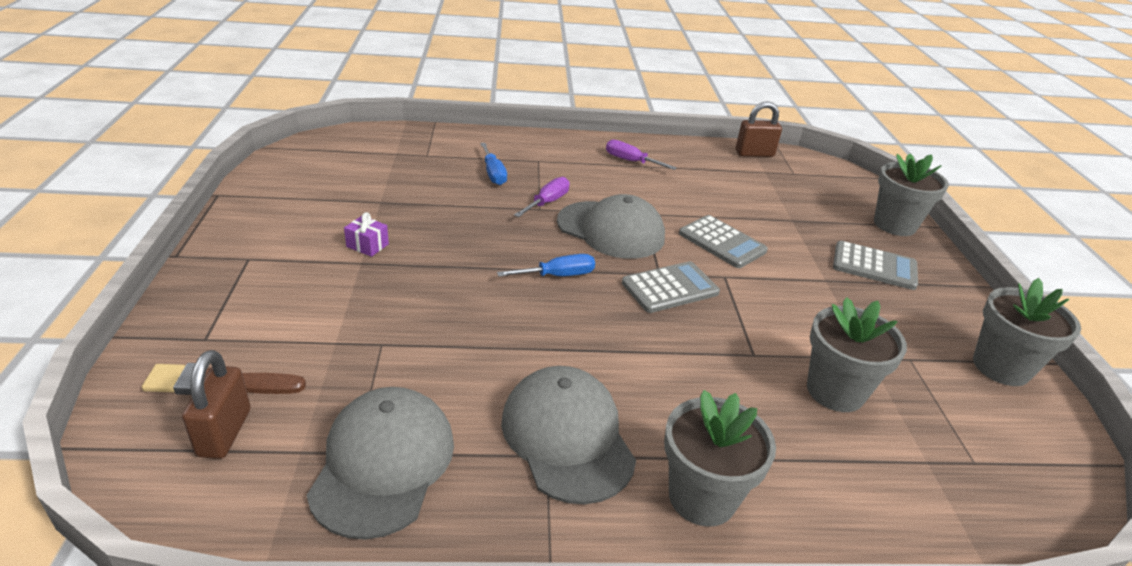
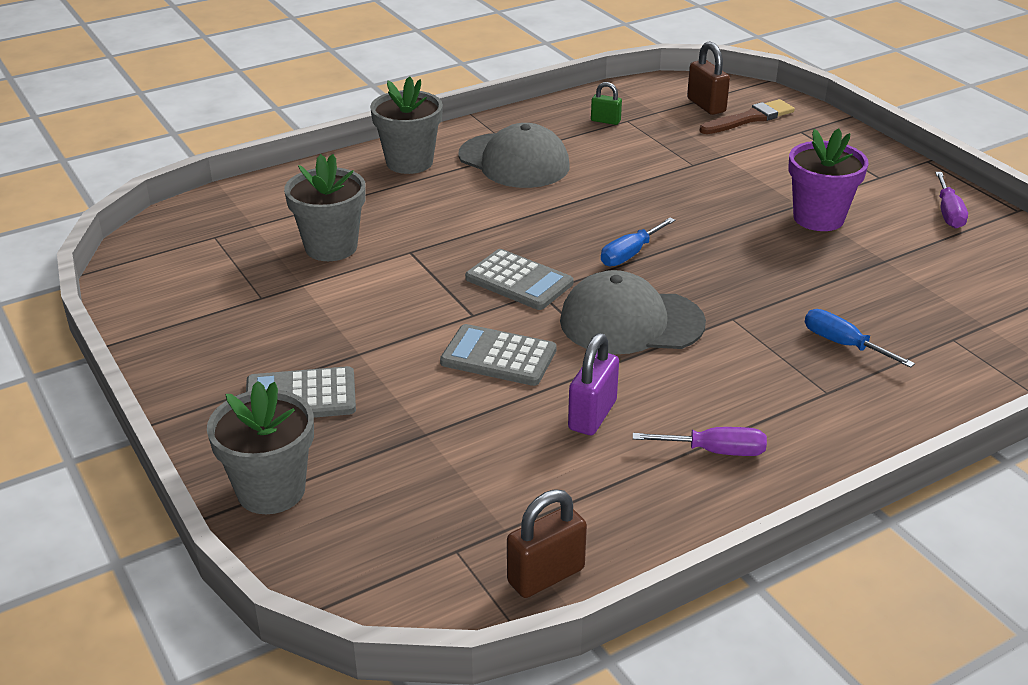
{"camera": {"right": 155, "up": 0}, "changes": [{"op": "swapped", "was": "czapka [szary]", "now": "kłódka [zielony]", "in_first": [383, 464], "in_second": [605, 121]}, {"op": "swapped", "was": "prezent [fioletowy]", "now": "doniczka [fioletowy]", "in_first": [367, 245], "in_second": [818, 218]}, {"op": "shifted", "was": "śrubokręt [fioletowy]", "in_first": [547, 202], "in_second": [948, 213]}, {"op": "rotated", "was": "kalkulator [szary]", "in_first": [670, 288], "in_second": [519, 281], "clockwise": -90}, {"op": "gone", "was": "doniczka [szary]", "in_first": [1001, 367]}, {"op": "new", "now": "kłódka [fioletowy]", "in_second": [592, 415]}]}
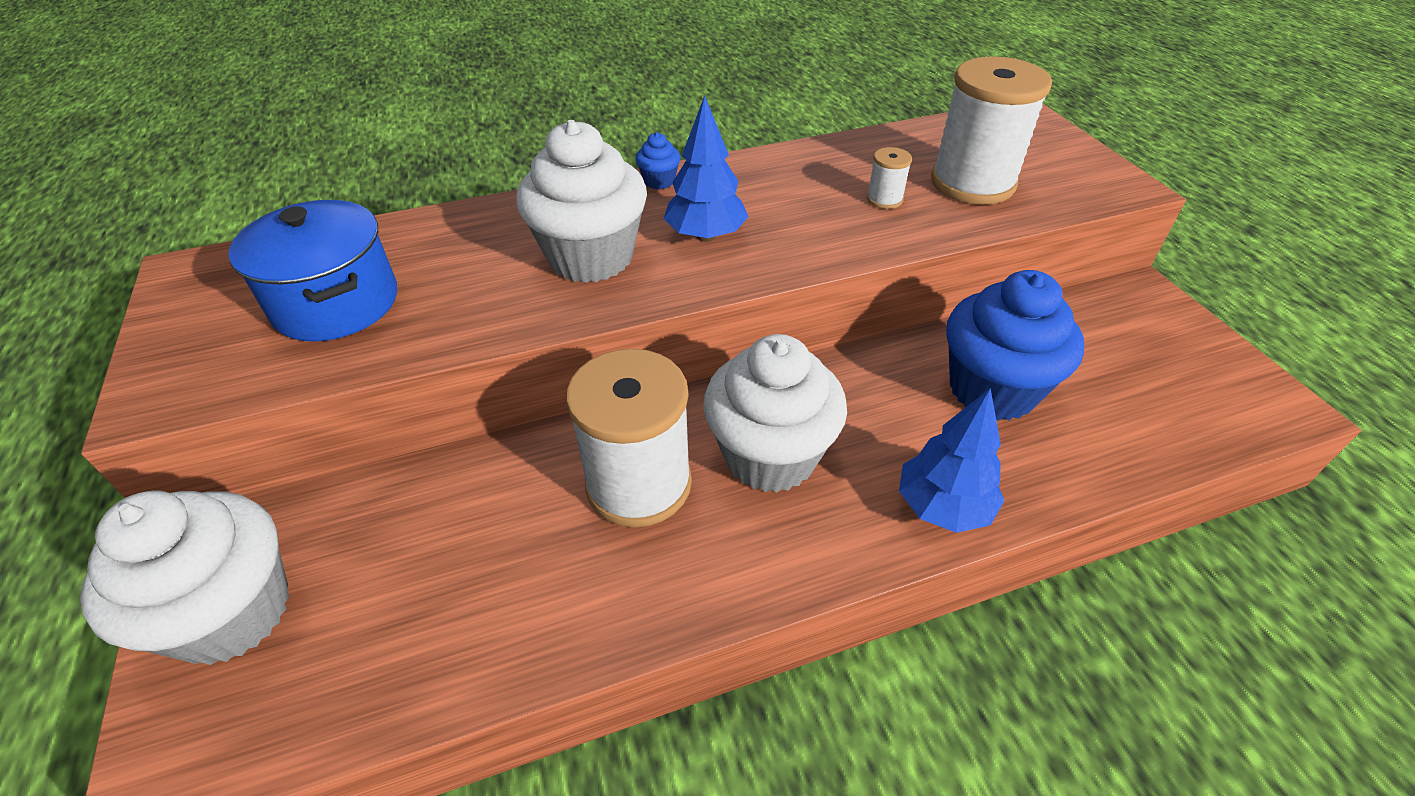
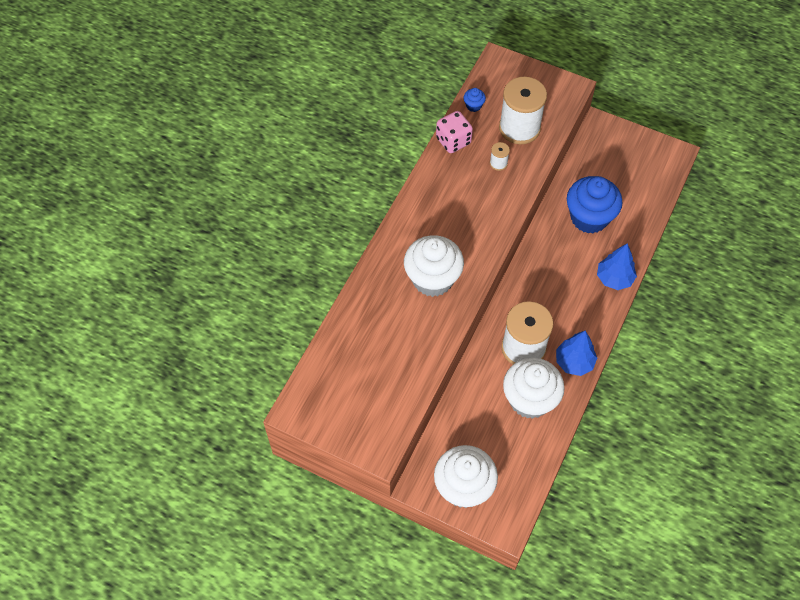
{"camera": {"right": -45, "up": 15}, "changes": [{"op": "gone", "was": "garnek [niebieski]", "in_first": [336, 303]}, {"op": "shifted", "was": "muffinka [niebieski]", "in_first": [659, 181], "in_second": [473, 106]}, {"op": "shifted", "was": "drzewko [niebieski]", "in_first": [706, 236], "in_second": [574, 362]}, {"op": "shifted", "was": "muffinka [biały]", "in_first": [770, 456], "in_second": [529, 399]}, {"op": "new", "now": "kostka do gry [różowy]", "in_second": [453, 141]}]}
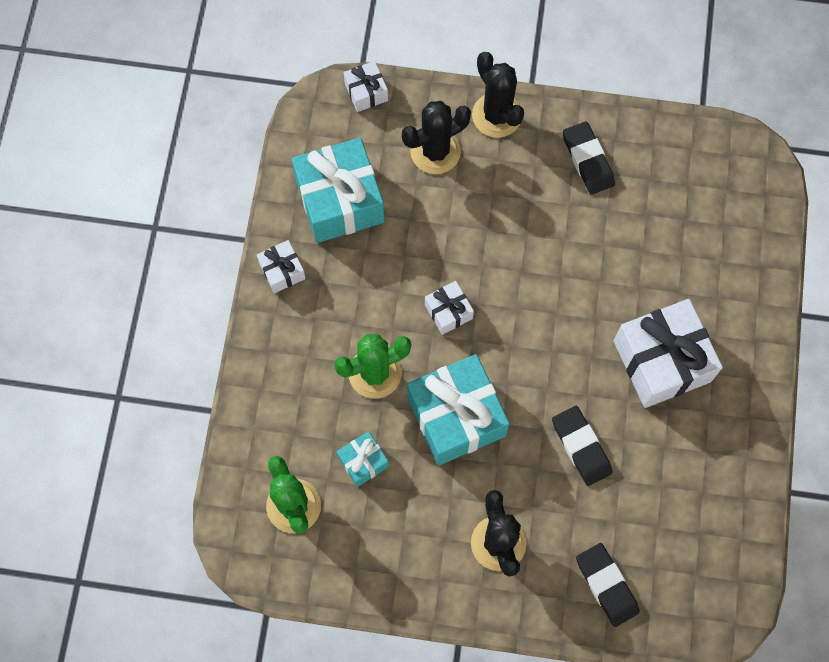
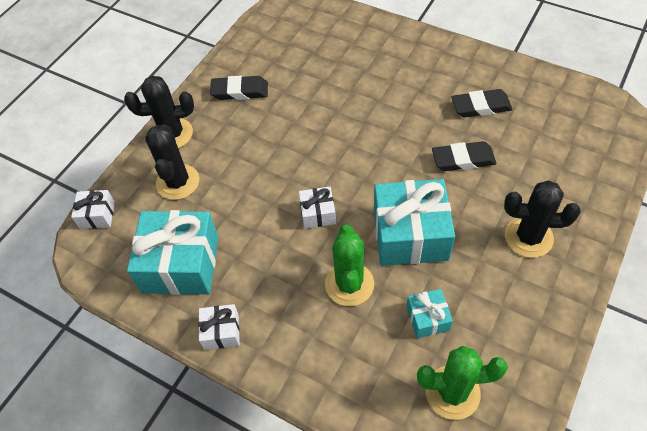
{"camera": {"right": -65, "up": -15}, "changes": [{"op": "shifted", "was": "gumka do mazania [czarny]", "in_first": [606, 585], "in_second": [481, 106]}, {"op": "gone", "was": "prezent [biały]", "in_first": [662, 361]}]}
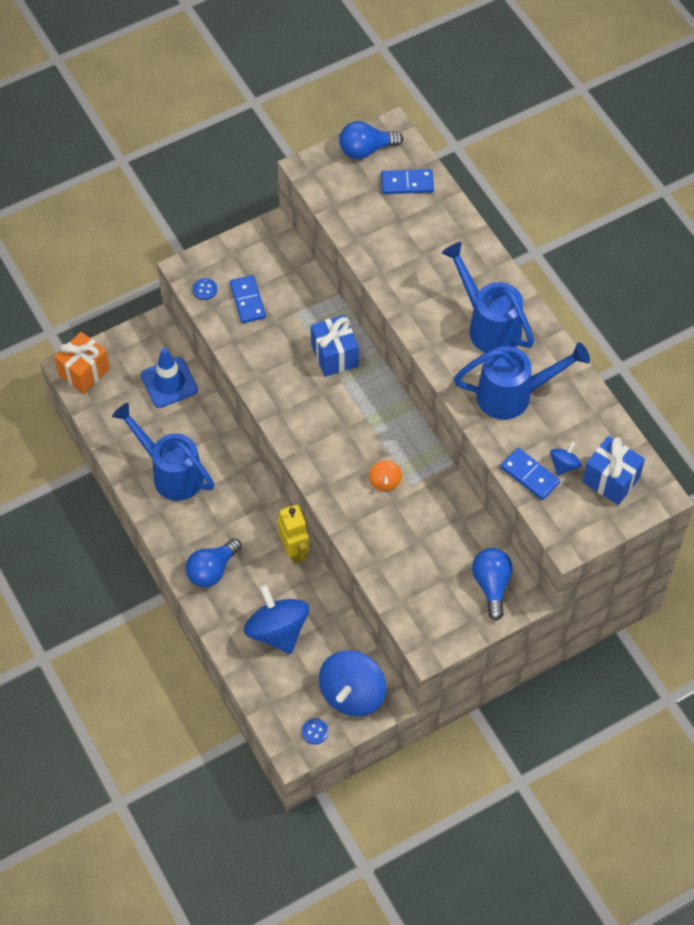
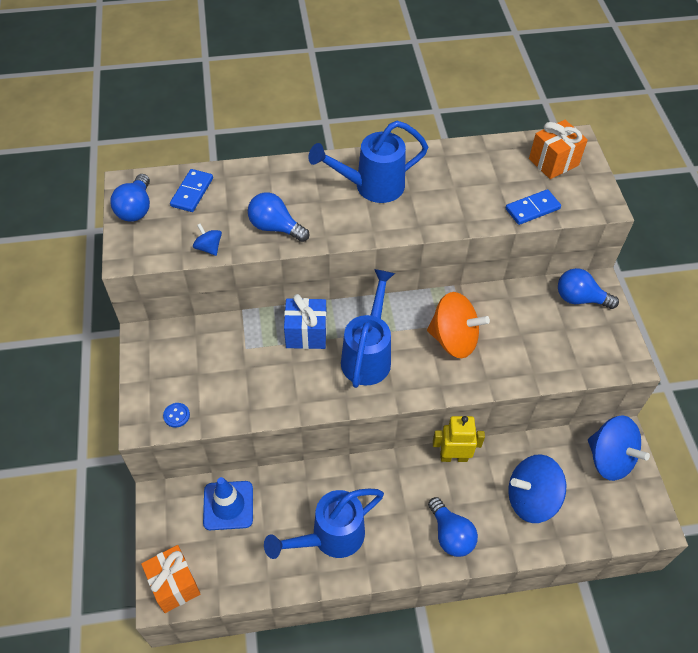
{"camera": {"right": -70, "up": -5}, "changes": [{"op": "gone", "was": "kostka domina [niebieski]", "in_first": [247, 300]}, {"op": "gone", "was": "guzik [niebieski]", "in_first": [315, 731]}, {"op": "scaled", "was": "bączek [pomarańczowy]", "in_first": [385, 481], "in_second": [453, 339], "ratio": 2.13}, {"op": "shifted", "was": "konewka [niebieski]", "in_first": [514, 395], "in_second": [368, 355]}, {"op": "shifted", "was": "bączek [niebieski]", "in_first": [564, 465], "in_second": [209, 248]}, {"op": "repainted", "was": "prezent [niebieski]", "now": "prezent [pomarańczowy]", "in_first": [610, 480], "in_second": [553, 162]}, {"op": "new", "now": "żarówka [niebieski]", "in_second": [275, 227]}]}
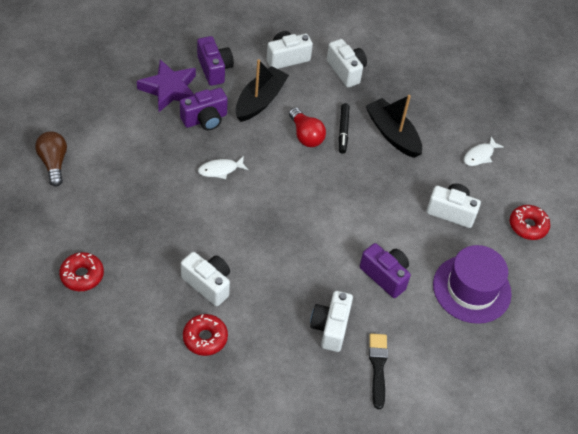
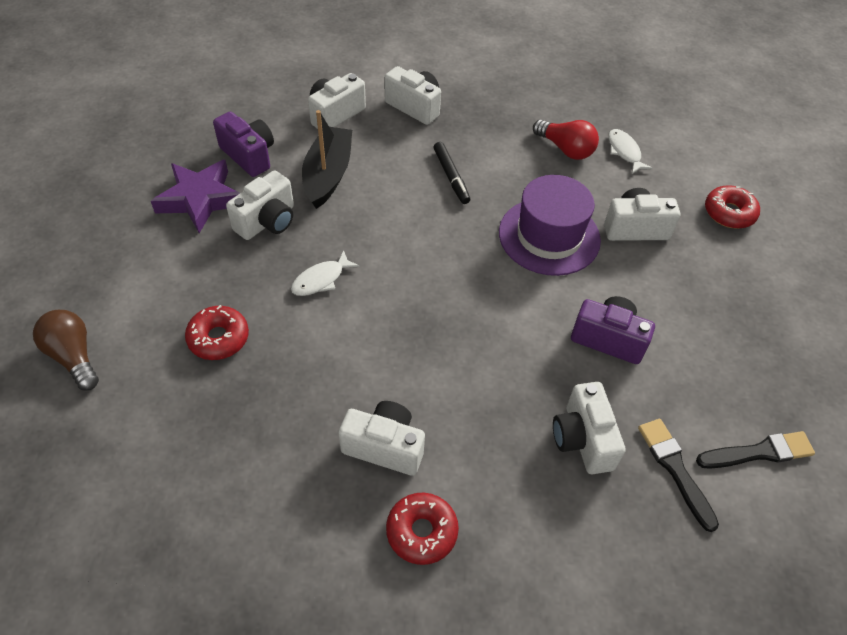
{"camera": {"right": -20, "up": 0}, "changes": [{"op": "shifted", "was": "donut [czerwony]", "in_first": [82, 275], "in_second": [218, 338]}, {"op": "repainted", "was": "aparat fotograficzny [fioletowy]", "now": "aparat fotograficzny [biały]", "in_first": [205, 119], "in_second": [267, 221]}, {"op": "shifted", "was": "żarówka [czerwony]", "in_first": [306, 135], "in_second": [566, 149]}, {"op": "gone", "was": "łódka [czarny]", "in_first": [392, 134]}, {"op": "shifted", "was": "kapelusz [fioletowy]", "in_first": [471, 289], "in_second": [549, 236]}, {"op": "rotated", "was": "ryba [biały]", "in_first": [480, 155], "in_second": [624, 152], "clockwise": 135}, {"op": "new", "now": "pędzel [czarny]", "in_second": [759, 452]}]}
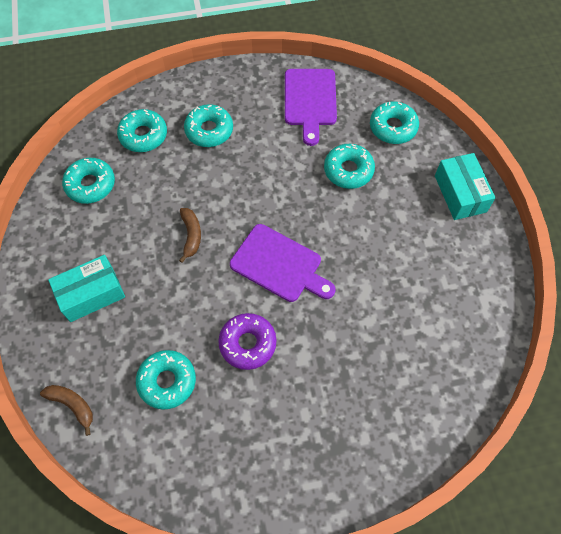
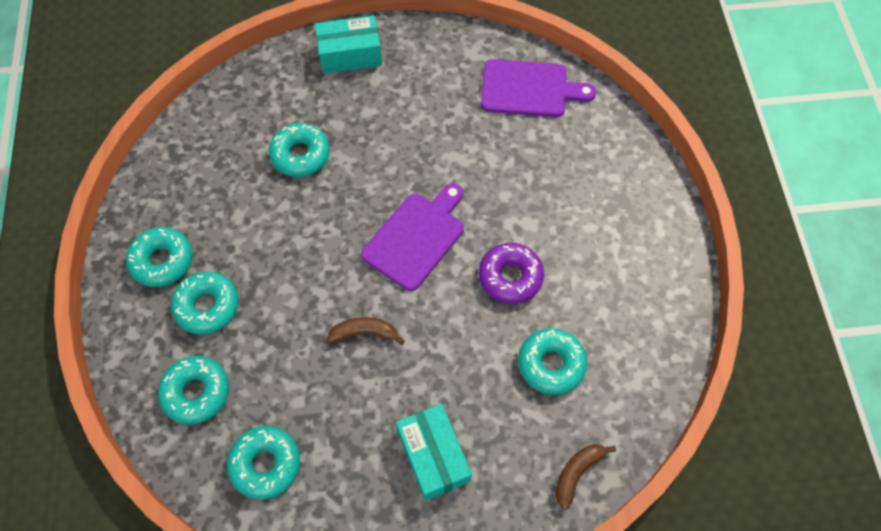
{"camera": {"right": -85, "up": 0}, "changes": [{"op": "shifted", "was": "deska do krojenia [fioletowy]", "in_first": [310, 101], "in_second": [529, 89]}, {"op": "shifted", "was": "donut [turkusowy]", "in_first": [393, 127], "in_second": [162, 261]}]}
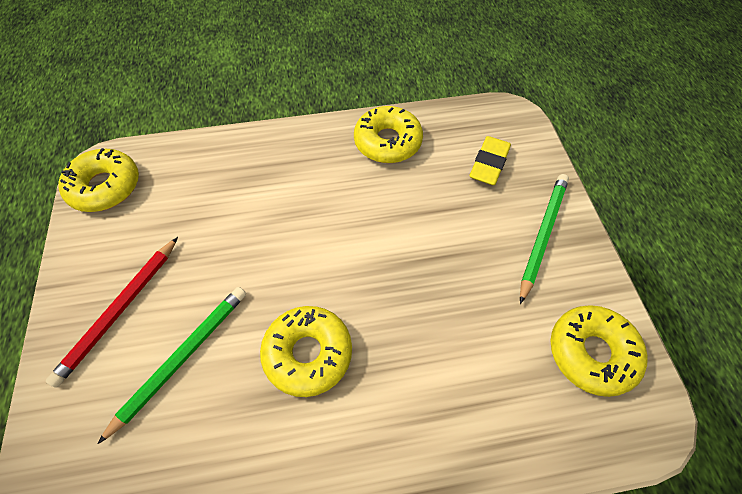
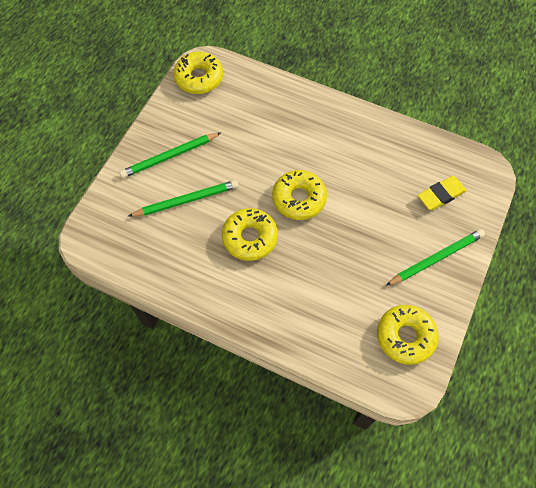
{"camera": {"right": 35, "up": 5}, "changes": [{"op": "repainted", "was": "ołówek [czerwony]", "now": "ołówek [zielony]", "in_first": [119, 310], "in_second": [169, 156]}, {"op": "shifted", "was": "donut [żółty]", "in_first": [387, 142], "in_second": [299, 199]}]}
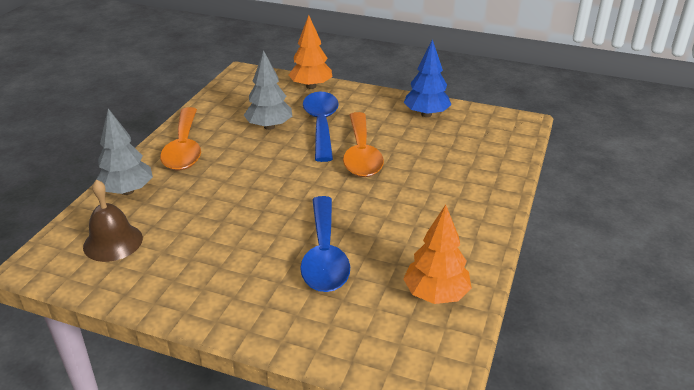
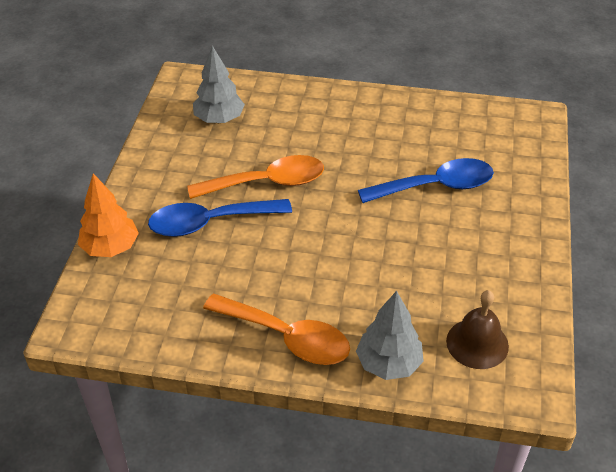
{"camera": {"right": -100, "up": 10}, "changes": [{"op": "rotated", "was": "łyżka [pomarańczowy]", "in_first": [184, 148], "in_second": [287, 337], "clockwise": 45}, {"op": "shifted", "was": "drzewko [szary]", "in_first": [269, 126], "in_second": [219, 119]}, {"op": "gone", "was": "drzewko [pomarańczowy]", "in_first": [435, 294]}, {"op": "gone", "was": "drzewko [niebieski]", "in_first": [426, 114]}]}
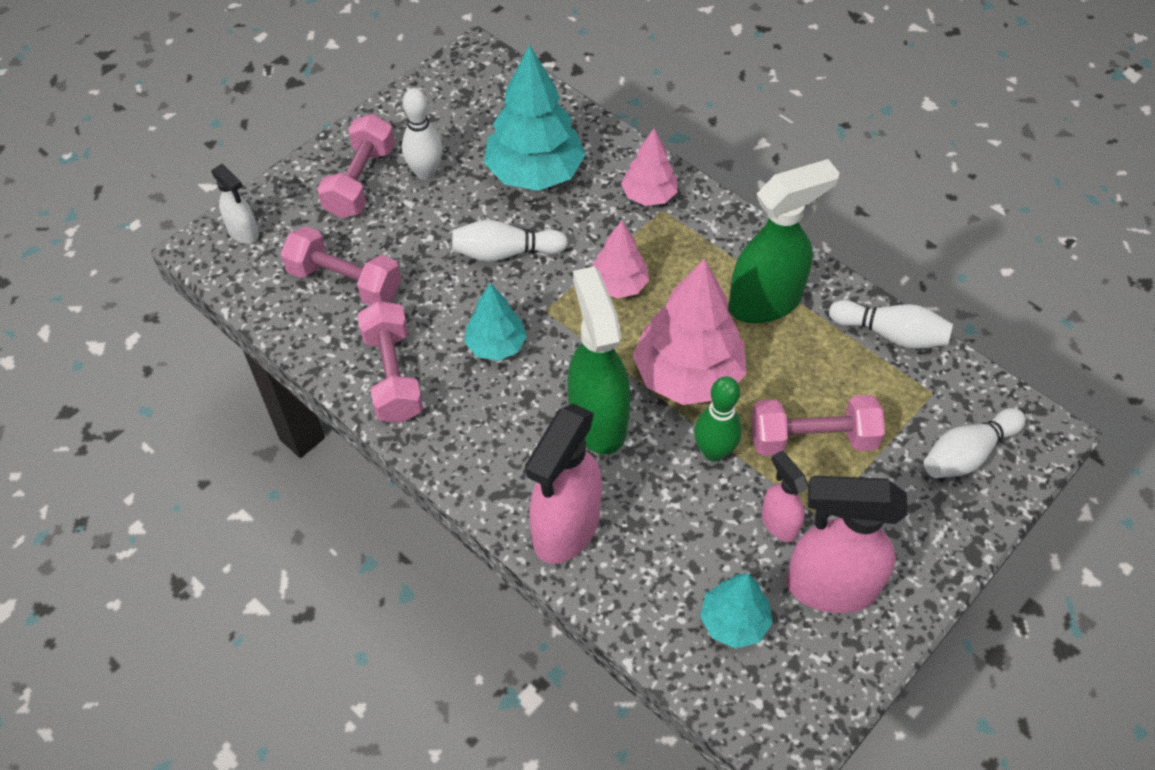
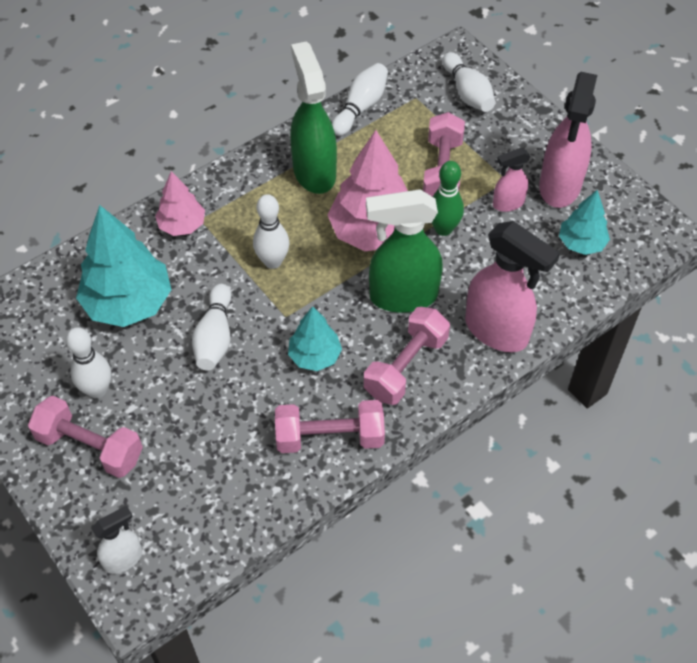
{"camera": {"right": -80, "up": 0}, "changes": [{"op": "shifted", "was": "hantel [różowy]", "in_first": [345, 282], "in_second": [406, 366]}, {"op": "swapped", "was": "drzewko [różowy]", "now": "kręgiel [biały]", "in_first": [618, 285], "in_second": [273, 261]}]}
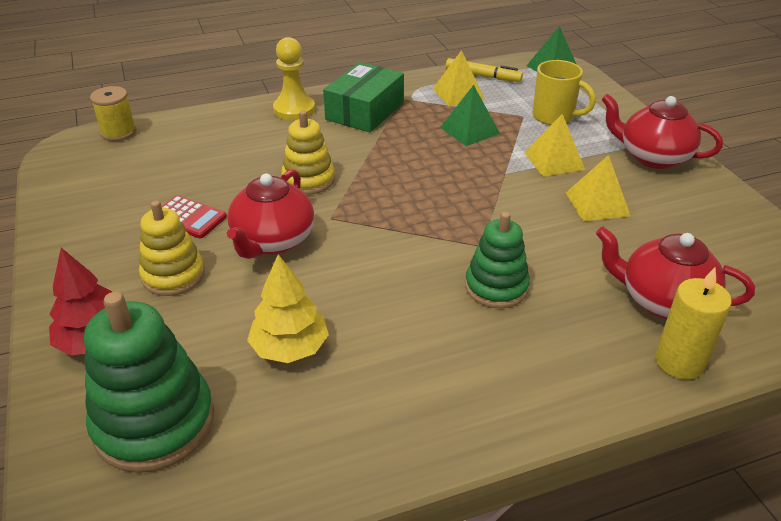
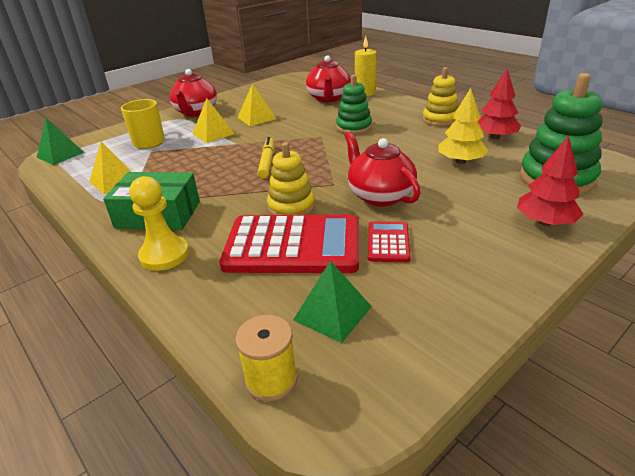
{"camera": {"right": -110, "up": -5}, "changes": [{"op": "shifted", "was": "zabawka nakładanka [żółty]", "in_first": [173, 275], "in_second": [440, 120]}, {"op": "rotated", "was": "imbryk [czerwony]", "in_first": [273, 241], "in_second": [380, 196], "clockwise": -120}, {"op": "shifted", "was": "piramida [zielony]", "in_first": [470, 130], "in_second": [332, 313]}, {"op": "shifted", "was": "flamaster [żółty]", "in_first": [483, 76], "in_second": [267, 162]}, {"op": "new", "now": "kalkulator [czerwony]", "in_second": [293, 245]}, {"op": "new", "now": "drzewko [czerwony]", "in_second": [495, 137]}]}
